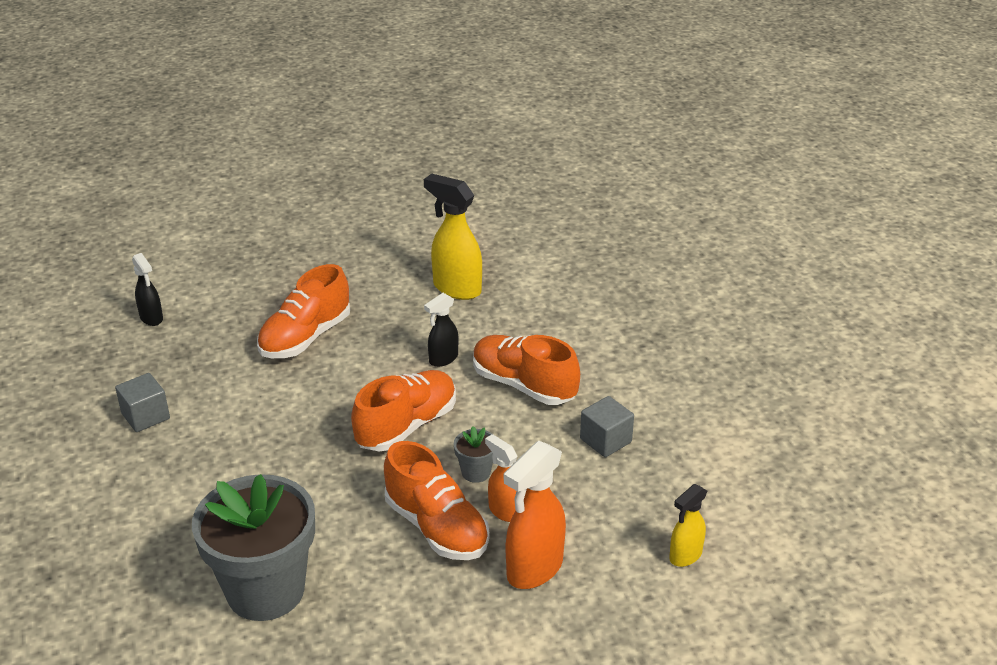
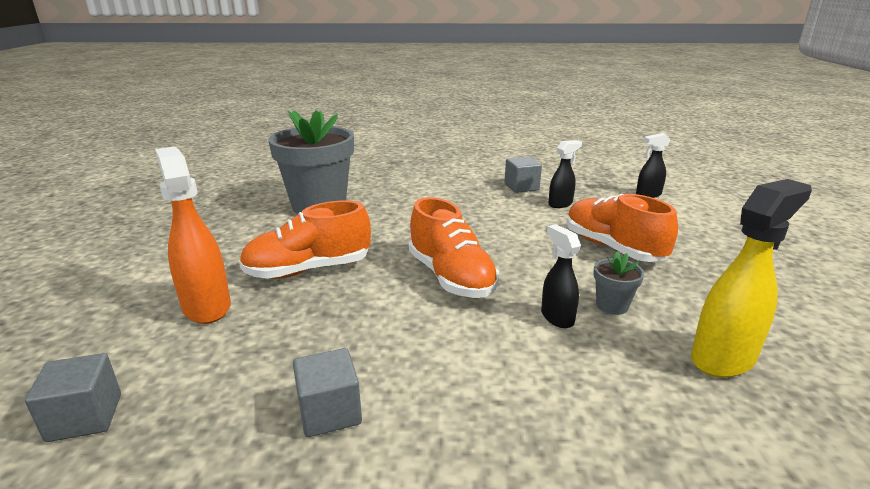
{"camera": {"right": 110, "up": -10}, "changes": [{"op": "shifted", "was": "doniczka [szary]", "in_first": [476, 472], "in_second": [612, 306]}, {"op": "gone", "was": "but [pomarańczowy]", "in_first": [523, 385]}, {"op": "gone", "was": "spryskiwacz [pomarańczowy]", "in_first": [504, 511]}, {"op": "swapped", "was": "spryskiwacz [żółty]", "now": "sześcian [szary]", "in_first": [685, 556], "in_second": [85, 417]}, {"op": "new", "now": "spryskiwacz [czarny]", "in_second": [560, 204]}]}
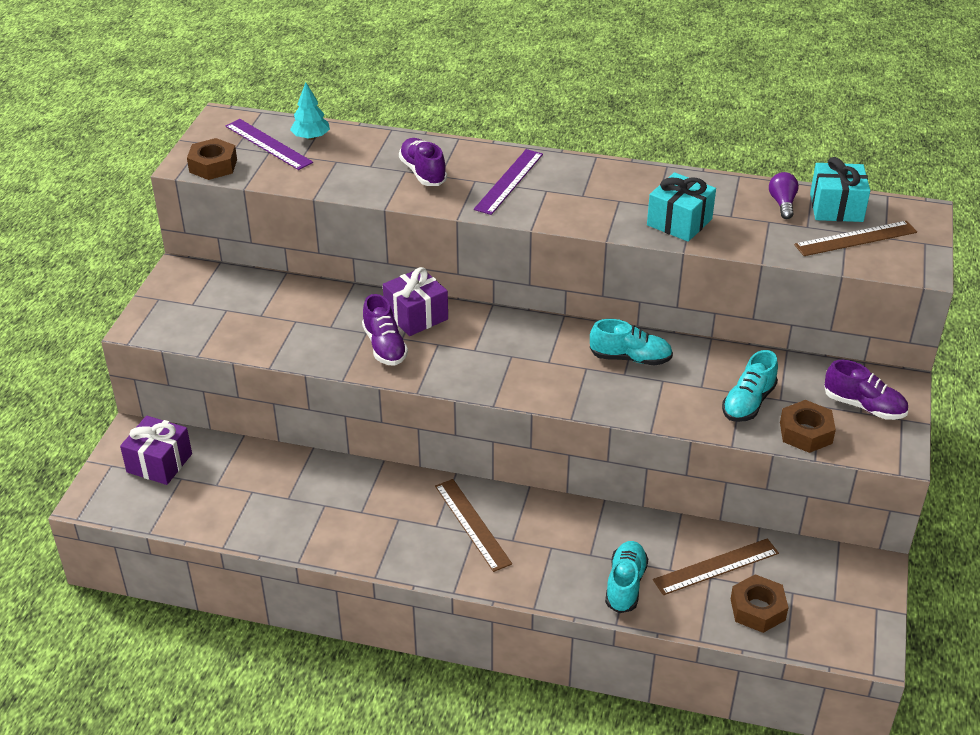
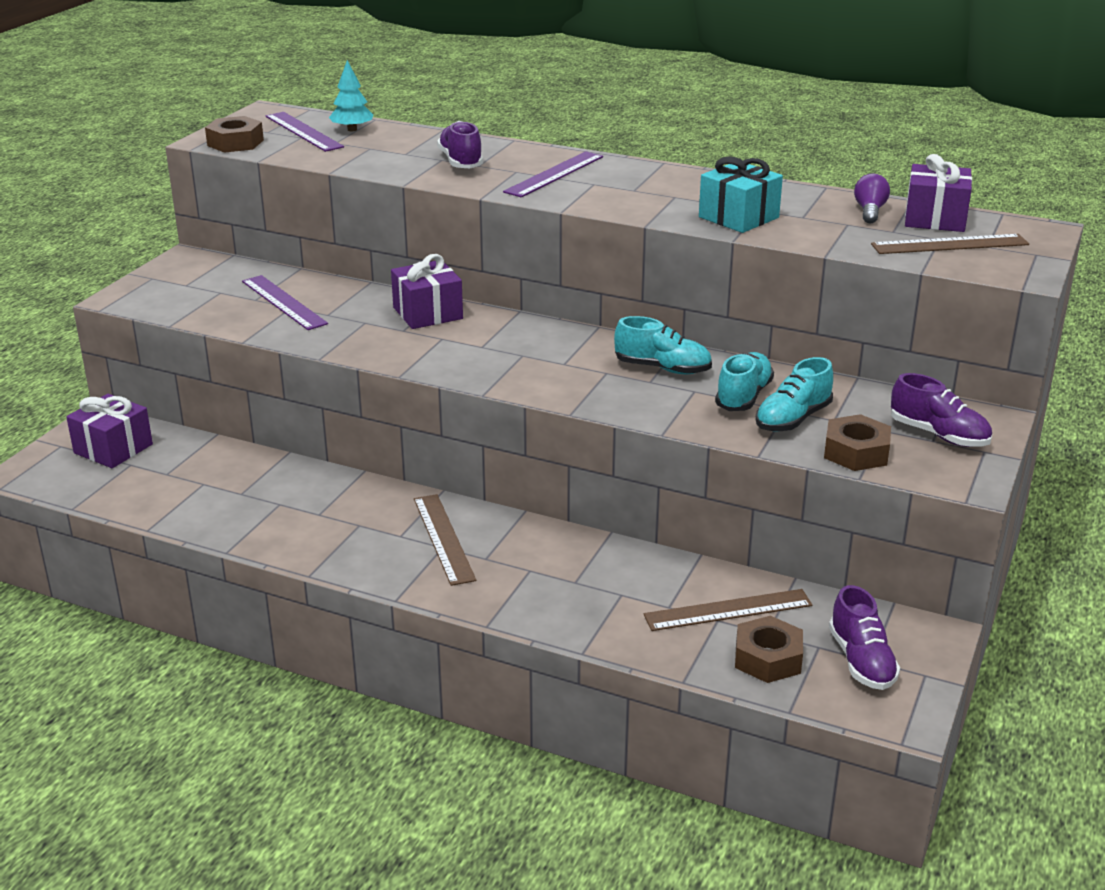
{"camera": {"right": 10, "up": -10}, "changes": [{"op": "shifted", "was": "but [fioletowy]", "in_first": [384, 346], "in_second": [861, 661]}, {"op": "shifted", "was": "but [turkusowy]", "in_first": [625, 585], "in_second": [743, 396]}, {"op": "repainted", "was": "prezent [turkusowy]", "now": "prezent [fioletowy]", "in_first": [836, 207], "in_second": [935, 218]}, {"op": "new", "now": "linijka [fioletowy]", "in_second": [283, 302]}]}
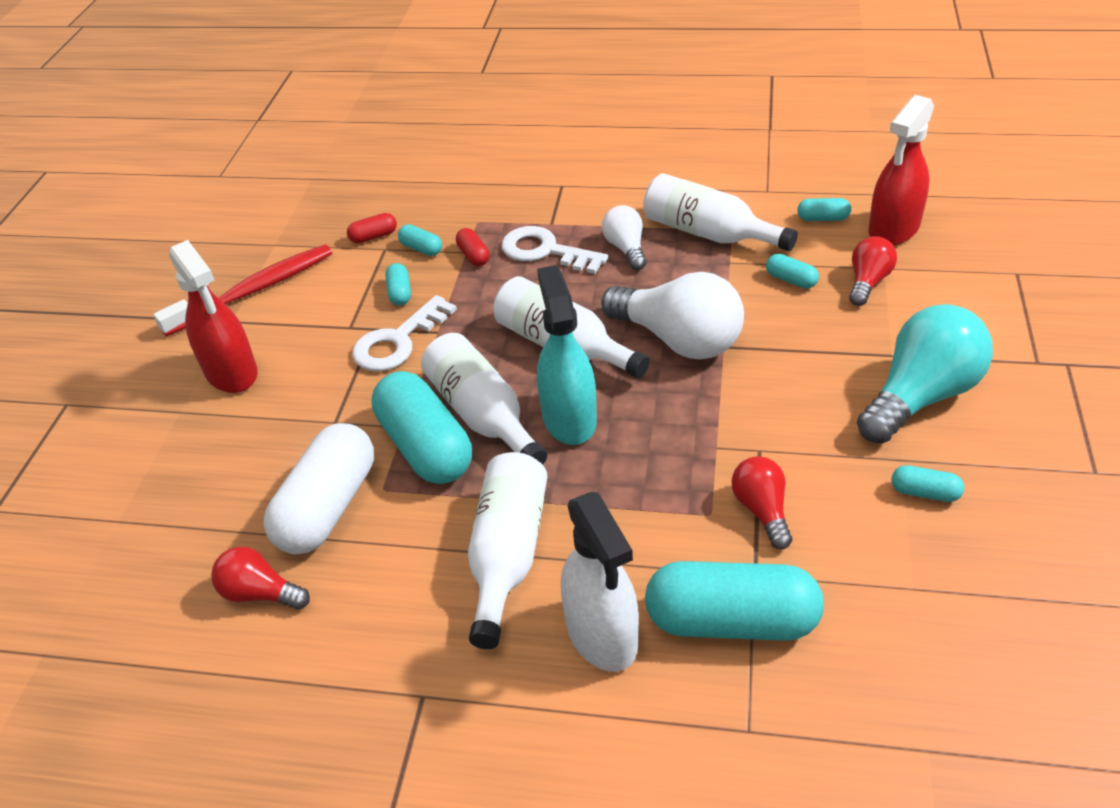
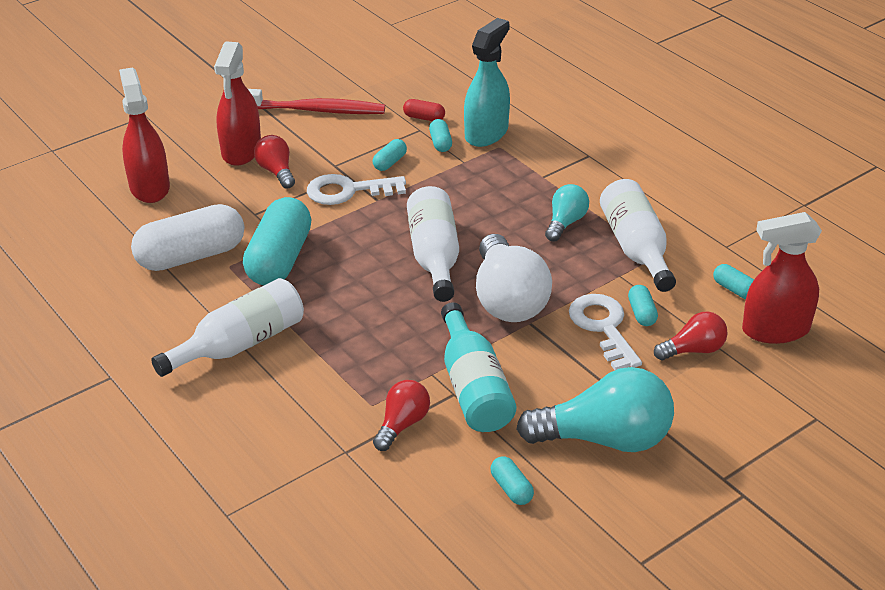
{"camera": {"right": 40, "up": -5}, "changes": [{"op": "shifted", "was": "żarówka [czerwony]", "in_first": [260, 593], "in_second": [276, 172]}, {"op": "gone", "was": "butelka [biały]", "in_first": [483, 415]}, {"op": "gone", "was": "kapsułka [czerwony]", "in_first": [473, 255]}, {"op": "shifted", "was": "klucz [biały]", "in_first": [545, 251], "in_second": [603, 327]}, {"op": "shifted", "was": "spryskiwacz [turkusowy]", "in_first": [569, 418], "in_second": [486, 133]}, {"op": "gone", "was": "spryskiwacz [biały]", "in_first": [602, 634]}, {"op": "repainted", "was": "żarówka [biały]", "now": "żarówka [turkusowy]", "in_first": [626, 248], "in_second": [565, 223]}, {"op": "gone", "was": "kapsułka [turkusowy]", "in_first": [732, 621]}, {"op": "new", "now": "spryskiwacz [czerwony]", "in_second": [149, 187]}, {"op": "new", "now": "butelka [turkusowy]", "in_second": [474, 388]}]}
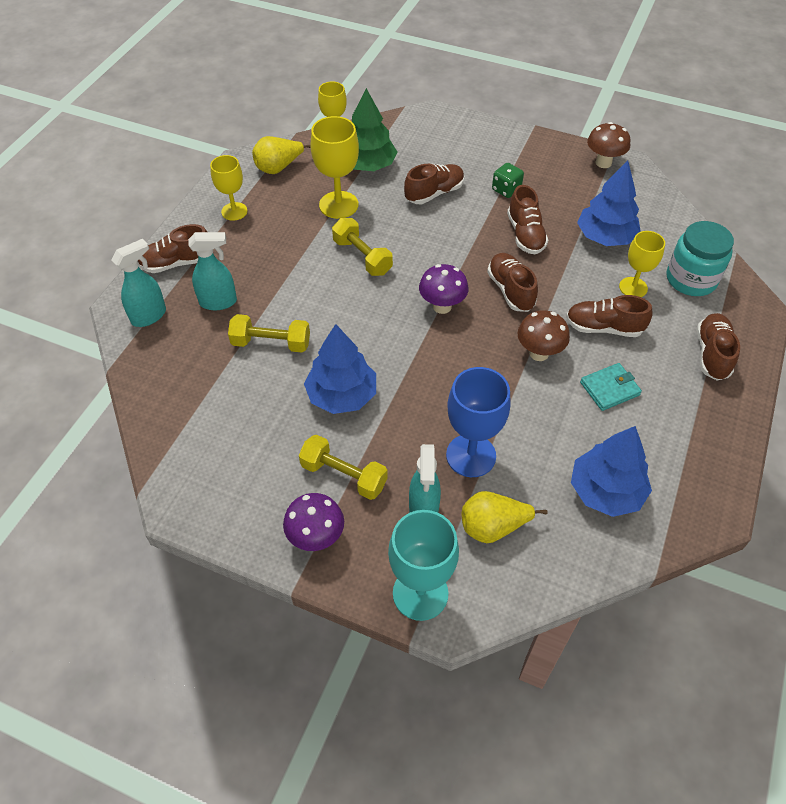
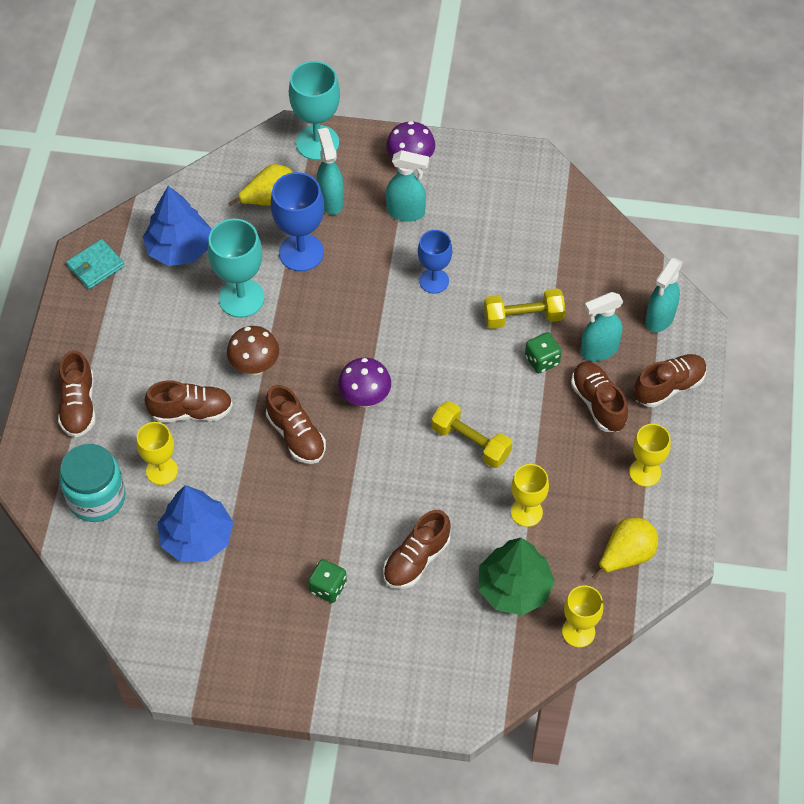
{"camera": {"right": 165, "up": 5}, "changes": [{"op": "swapped", "was": "hantel [żółty]", "now": "spryskiwacz [turkusowy]", "in_first": [343, 475], "in_second": [406, 212]}, {"op": "swapped", "was": "drzewko [niebieski]", "now": "kielich [niebieski]", "in_first": [342, 395], "in_second": [434, 281]}, {"op": "scaled", "was": "kielich [żółty]", "in_first": [338, 205], "in_second": [526, 512], "ratio": 0.65}, {"op": "shifted", "was": "but [brązowy]", "in_first": [525, 235], "in_second": [598, 403]}, {"op": "shifted", "was": "portfel [turkusowy]", "in_first": [609, 389], "in_second": [95, 266]}, {"op": "gone", "was": "grzyb [brązowy]", "in_first": [603, 163]}, {"op": "new", "now": "kielich [turkusowy]", "in_second": [241, 298]}, {"op": "new", "now": "kostka do gry [zielony]", "in_second": [542, 360]}]}
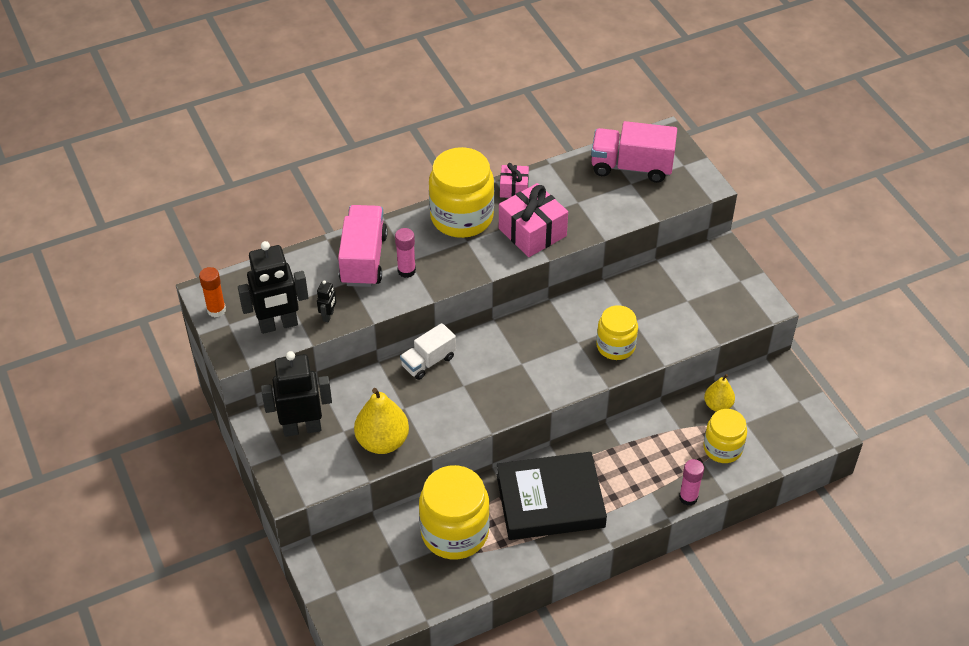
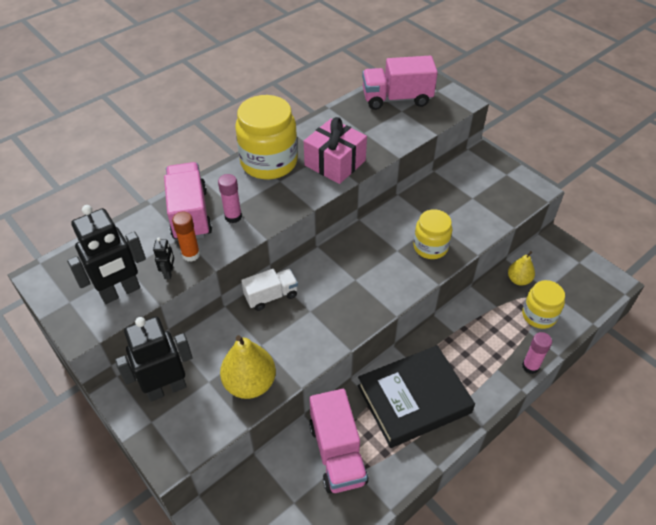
{"camera": {"right": -15, "up": 0}, "changes": [{"op": "shifted", "was": "klej w sztyfcie [pomarańczowy]", "in_first": [216, 310], "in_second": [191, 254]}, {"op": "rotated", "was": "ciężarówka [biały]", "in_first": [428, 361], "in_second": [271, 296], "clockwise": -150}, {"op": "swapped", "was": "słoik [żółty]", "now": "ciężarówka [różowy]", "in_first": [454, 532], "in_second": [337, 453]}, {"op": "gone", "was": "prezent [różowy]", "in_first": [514, 188]}]}
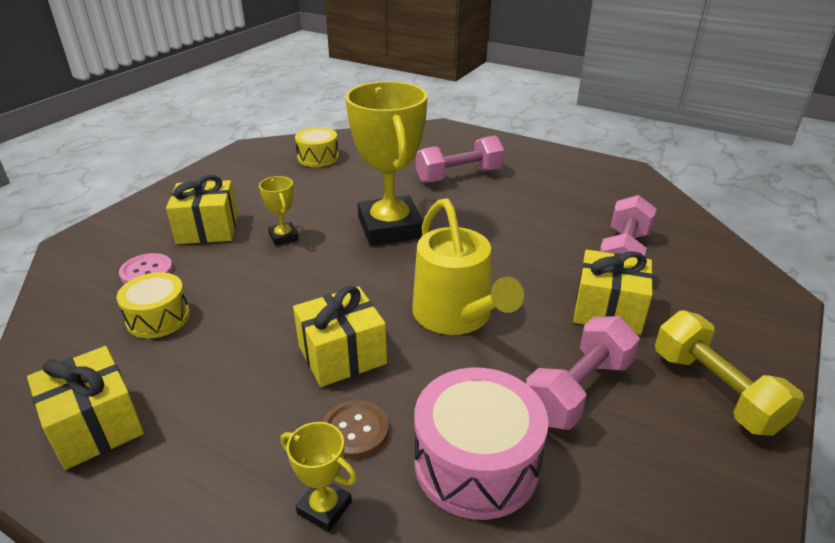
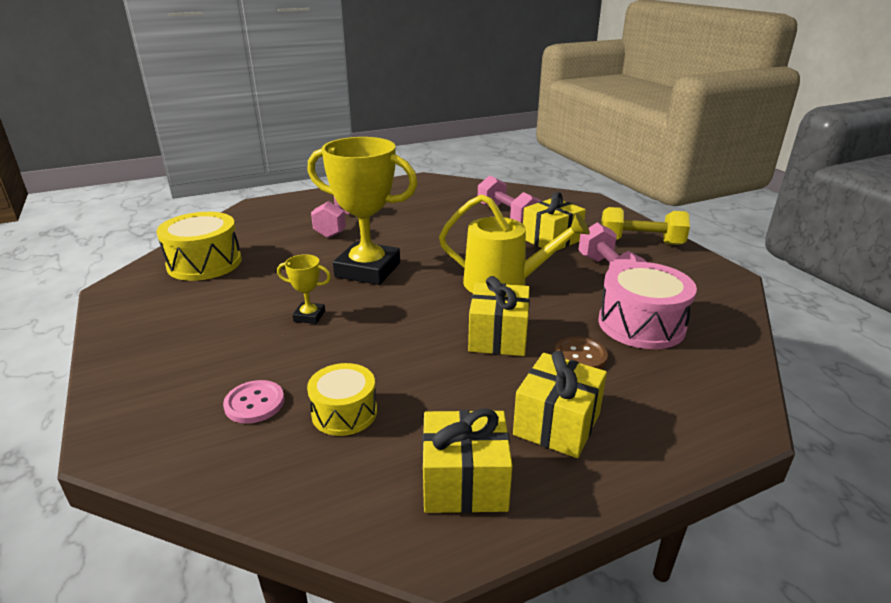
{"camera": {"right": -55, "up": -5}, "changes": [{"op": "shifted", "was": "prezent [żółty]", "in_first": [207, 229], "in_second": [557, 424]}, {"op": "gone", "was": "puchar [żółty]", "in_first": [324, 508]}, {"op": "scaled", "was": "bęben [żółty]", "in_first": [318, 157], "in_second": [204, 263], "ratio": 1.6}]}
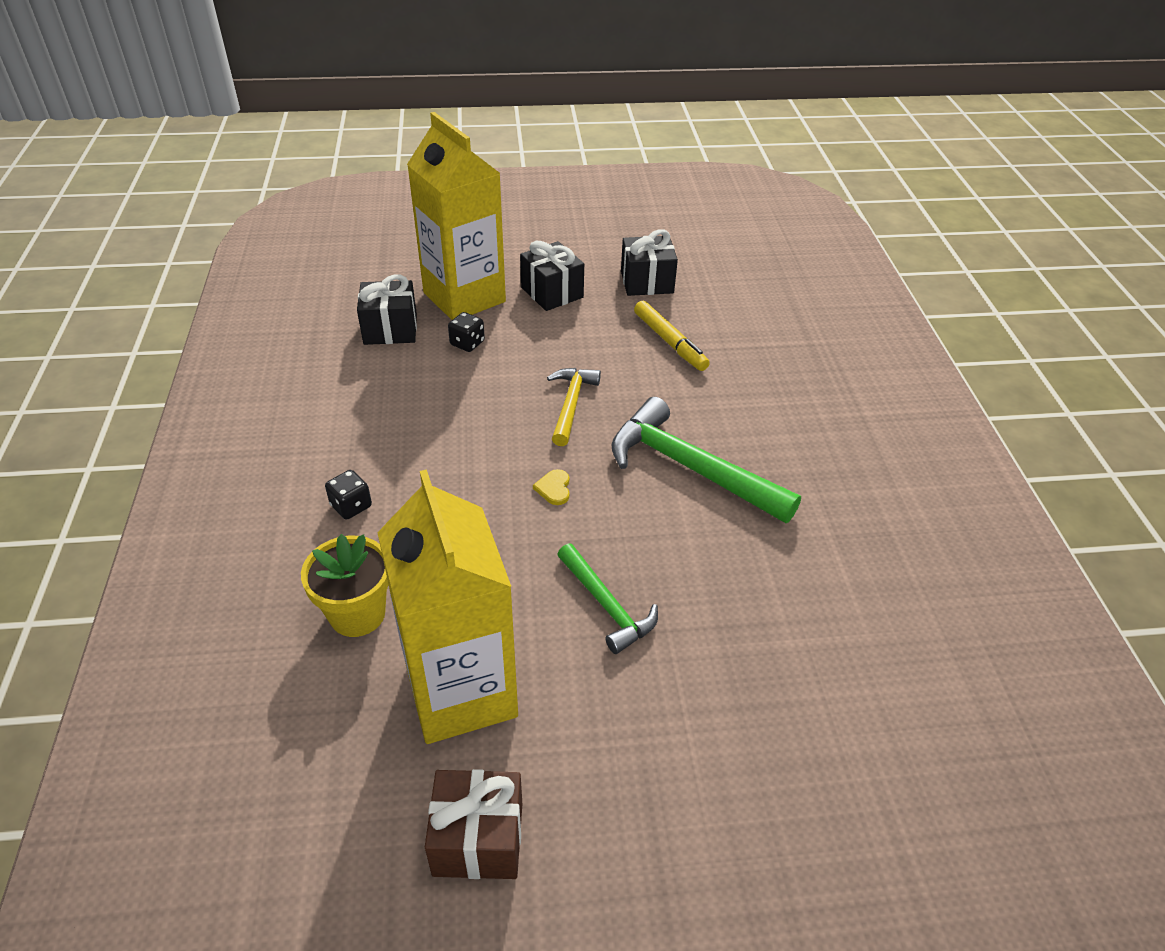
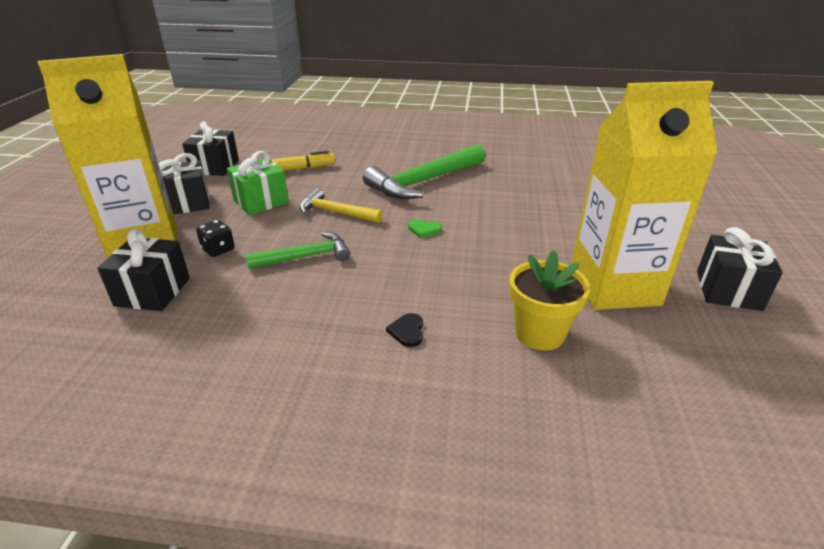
{"camera": {"right": -75, "up": -10}, "changes": [{"op": "swapped", "was": "kostka do gry [czarny]", "now": "serce [czarny]", "in_first": [351, 506], "in_second": [407, 331]}, {"op": "repainted", "was": "prezent [brązowy]", "now": "prezent [czarny]", "in_first": [478, 839], "in_second": [728, 290]}, {"op": "repainted", "was": "serce [żółty]", "now": "serce [zielony]", "in_first": [554, 488], "in_second": [424, 229]}, {"op": "shifted", "was": "młotek [zielony]", "in_first": [606, 605], "in_second": [305, 257]}, {"op": "new", "now": "prezent [zielony]", "in_second": [261, 201]}]}
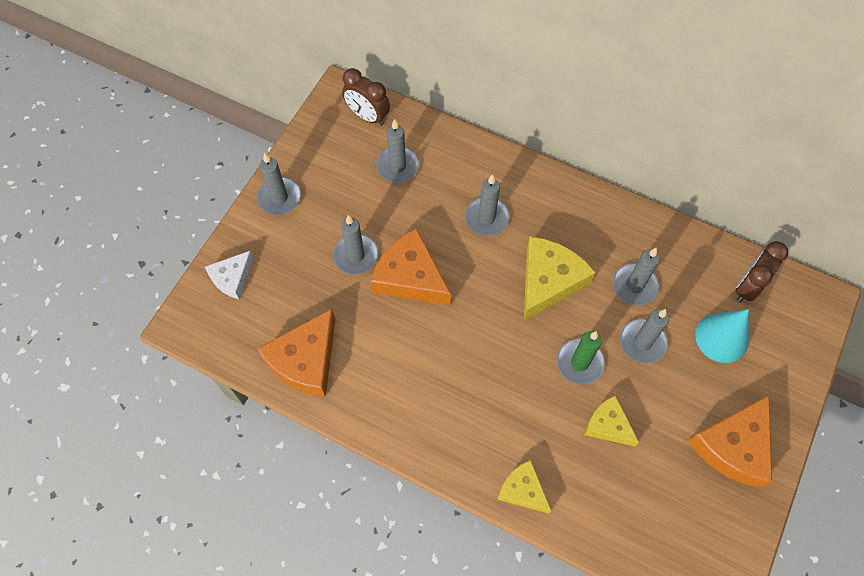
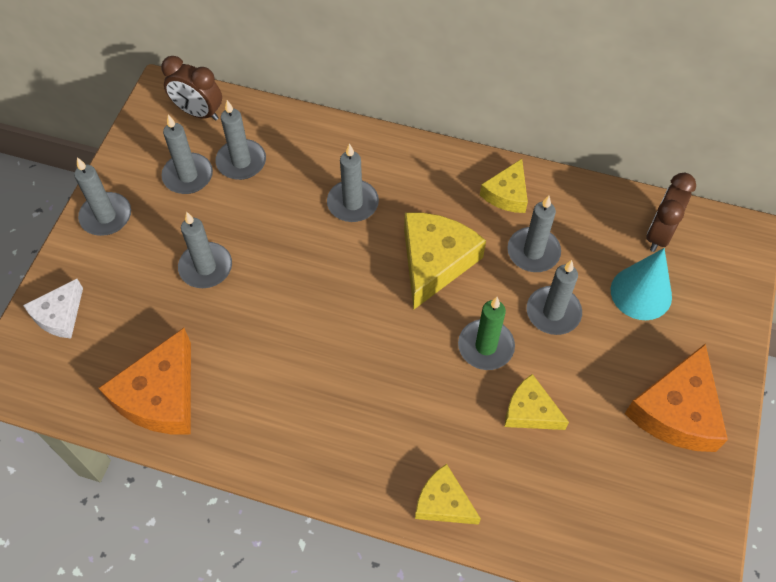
{"camera": {"right": -10, "up": -5}, "changes": [{"op": "gone", "was": "ser [pomarańczowy]", "in_first": [410, 277]}, {"op": "new", "now": "świeca [szary]", "in_second": [188, 176]}, {"op": "new", "now": "ser [żółty]", "in_second": [507, 194]}]}
